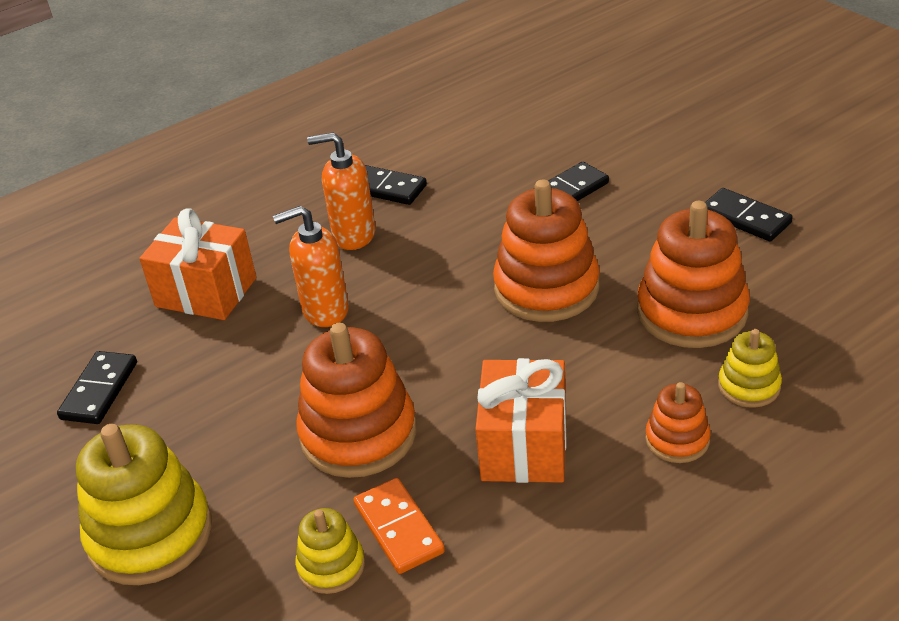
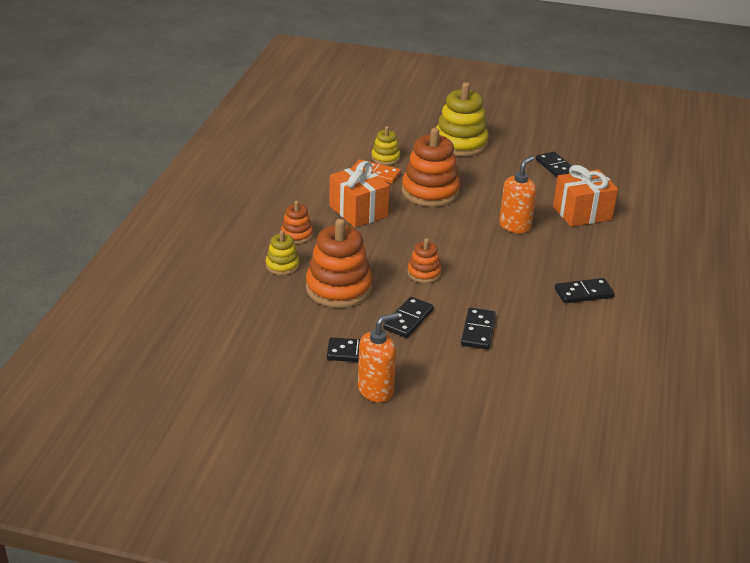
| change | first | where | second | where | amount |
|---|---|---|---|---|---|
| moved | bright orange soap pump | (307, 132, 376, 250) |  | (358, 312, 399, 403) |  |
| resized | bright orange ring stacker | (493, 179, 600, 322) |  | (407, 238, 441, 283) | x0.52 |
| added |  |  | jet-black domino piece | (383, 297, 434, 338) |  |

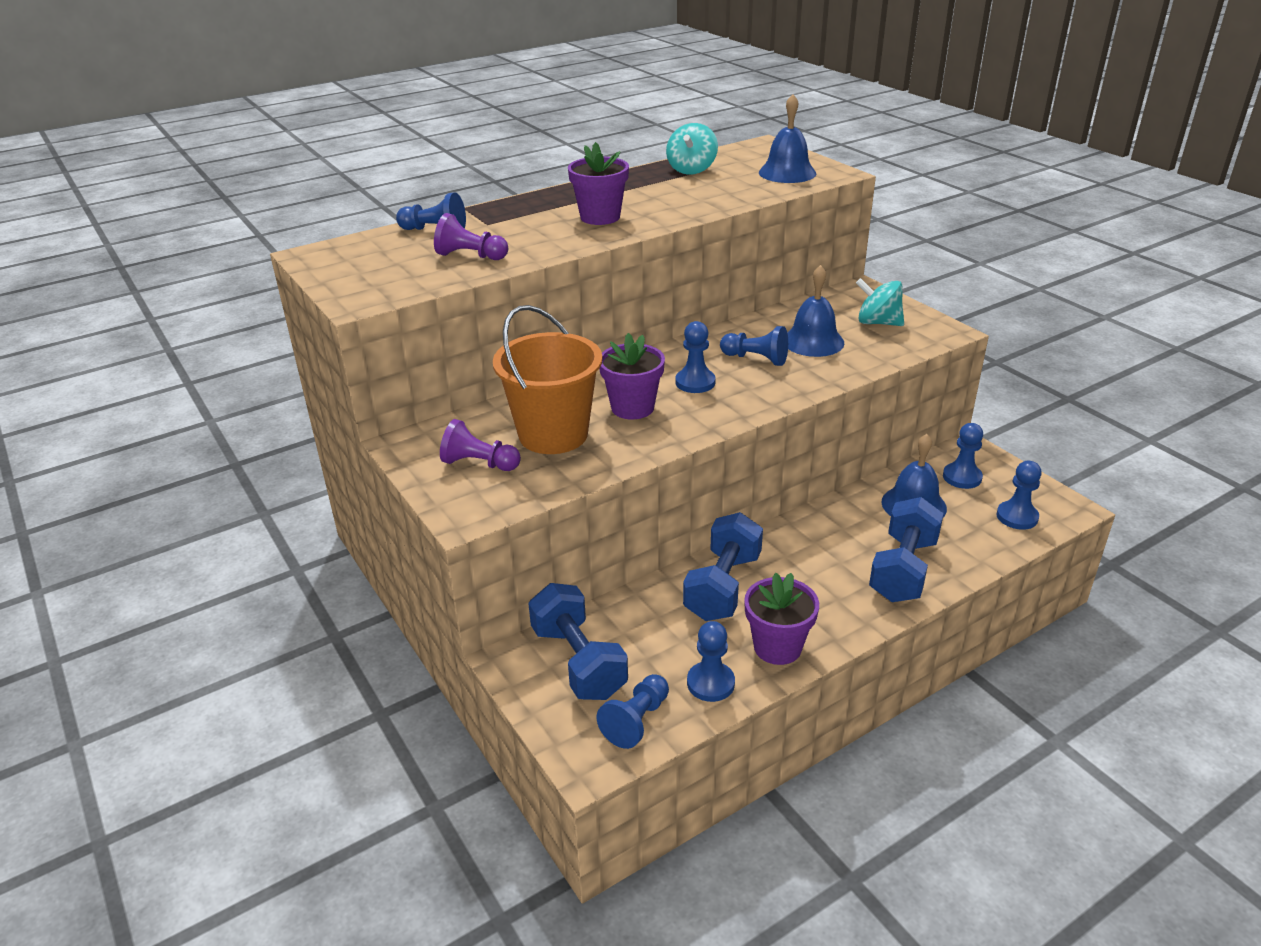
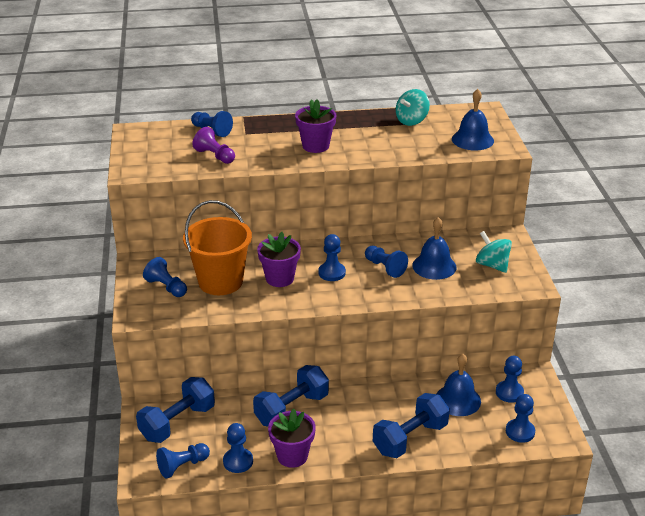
| change | first | where | second | where | amount |
|---|---|---|---|---|---|
| recoloured | royal purple pawn | (440, 419, 521, 471) | cobalt pawn | (143, 257, 187, 297) |  |
| turned | cobalt dumbbell | (528, 583, 628, 700) |  | (136, 377, 215, 443) | 45 degrees clockwise |

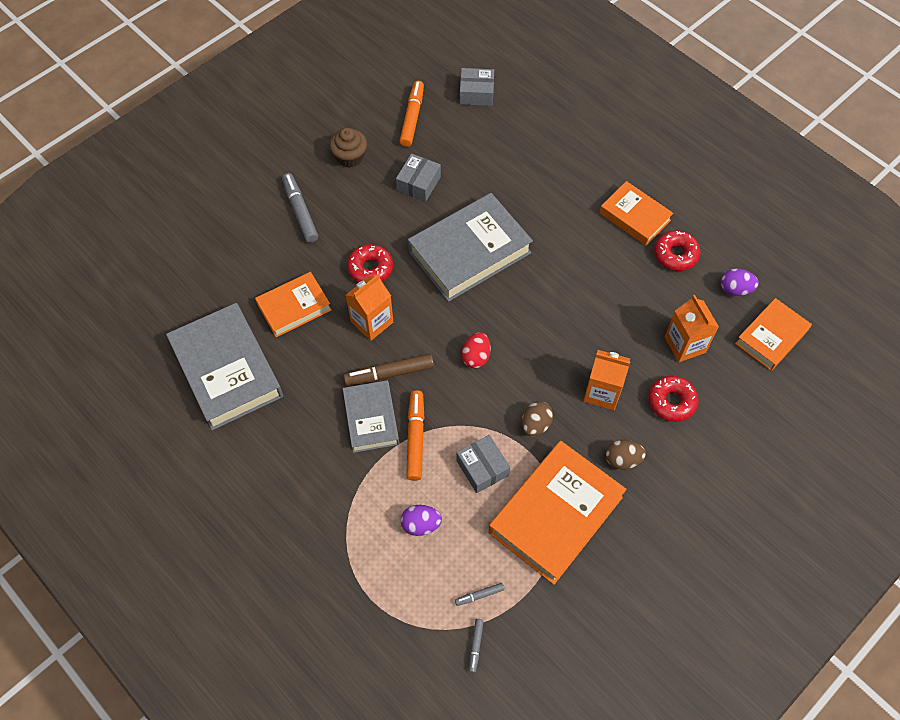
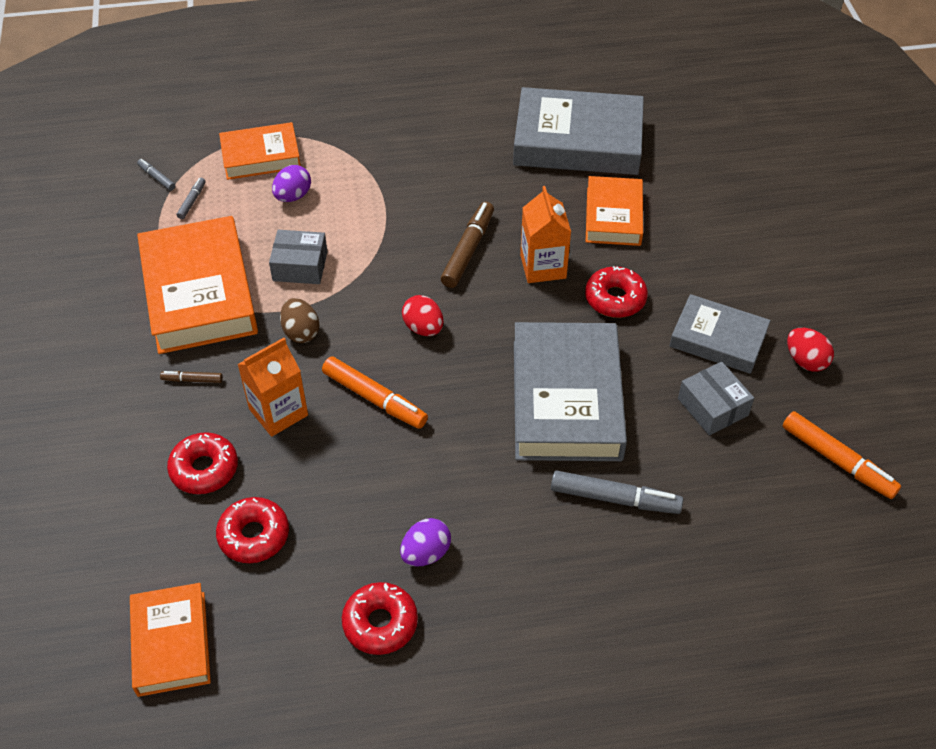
| change | first | where | second | where | amount |
|---|---|---|---|---|---|
| moved | ash-grey marker pen | (282, 173, 318, 243) |  | (551, 471, 683, 514) |  |
| replaced | russet muffin | (329, 128, 367, 168) | red egg shape | (787, 328, 834, 372) |  |
| moved | ash-grey hardcover | (343, 380, 399, 453) |  | (670, 294, 771, 374) |  |
| moved | bright orange marker pen | (406, 390, 424, 481) |  | (322, 356, 428, 429) |  |
| removed | ash-grey box | (460, 68, 494, 106) |  |  |  |
| moved | bright orange hardcover | (600, 181, 673, 246) |  | (219, 122, 301, 180) |  |
| replaced | russet egg shape | (605, 440, 646, 470) | russet marker pen | (160, 371, 223, 383) |  |
| replaced | bright orange juice carton | (665, 295, 719, 362) | red doughnut | (216, 497, 289, 563) |  |
| moved | royal purple egg shape | (721, 269, 759, 296) |  | (400, 518, 451, 567) |  |

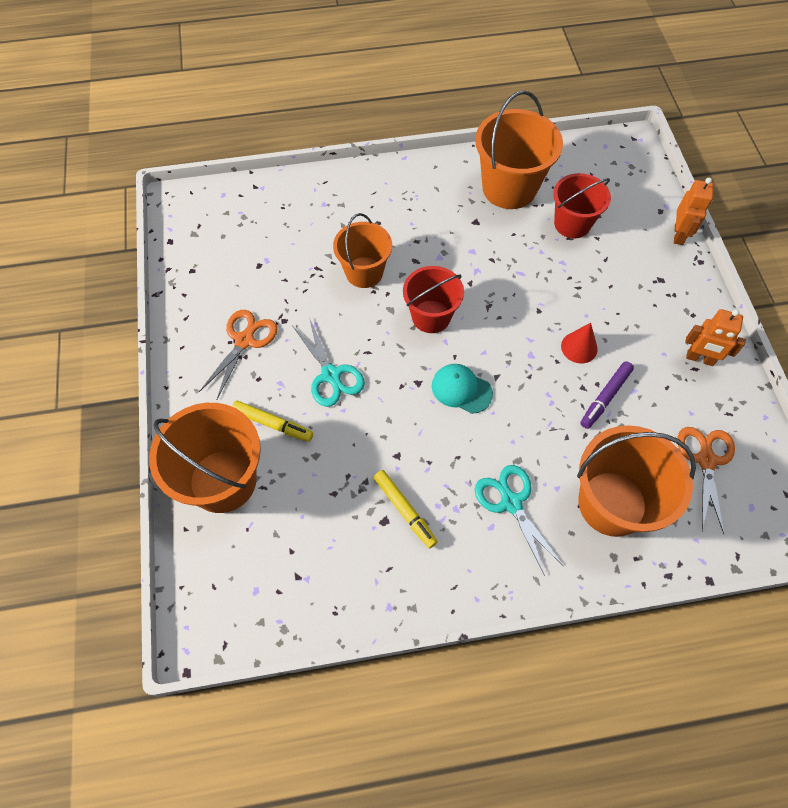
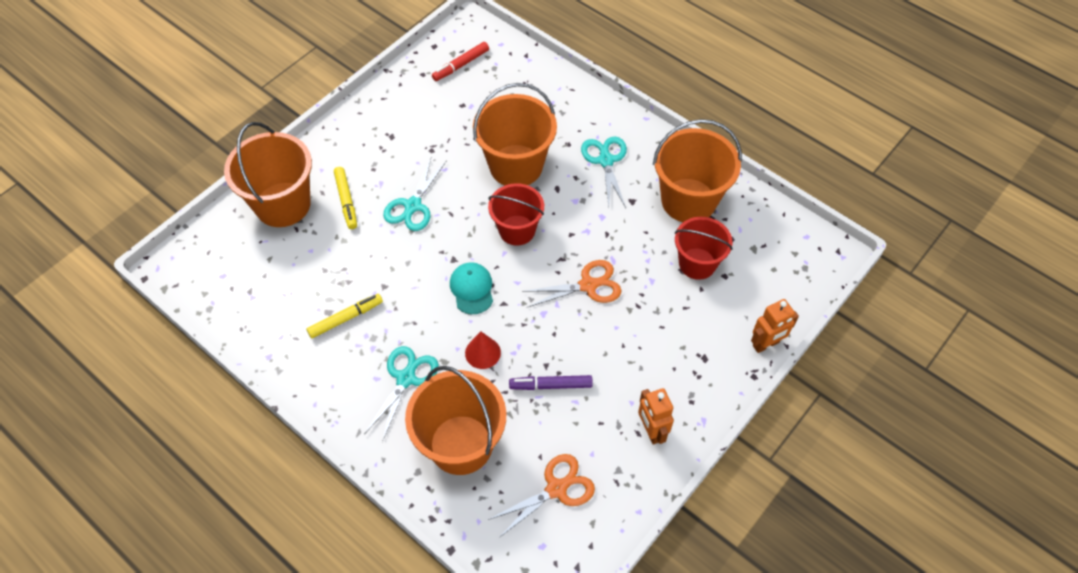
| change | first | where | second | where | amount |
|---|---|---|---|---|---|
| moved | bright orange shears | (199, 310, 278, 399) |  | (522, 260, 622, 307) |  |
| resized | bright orange sand bucket | (333, 213, 392, 288) |  | (473, 83, 557, 185) | x1.54 |
| turned | golden marker pen | (373, 470, 438, 548) |  | (307, 294, 383, 338) | 135 degrees counterclockwise |
| moved | red cone shape | (561, 323, 598, 363) |  | (465, 331, 501, 369) |  |
| added |  |  | red marker pen | (432, 42, 489, 81) |  |
| added |  |  | aqua shears | (581, 137, 627, 208) |  |

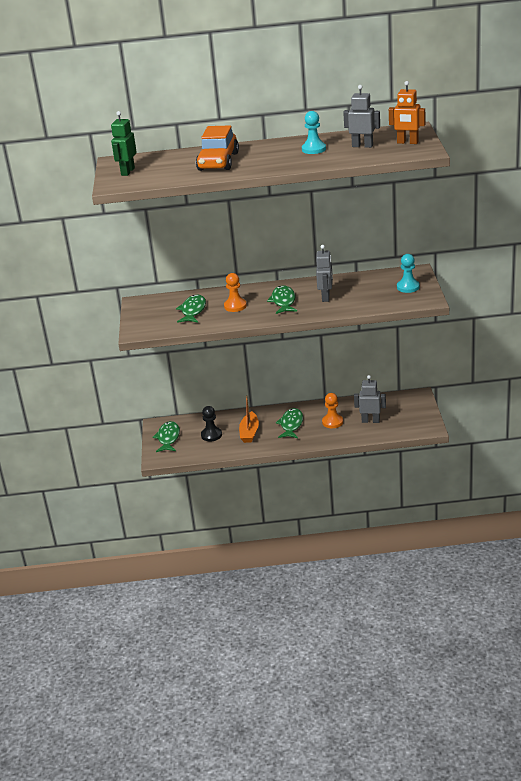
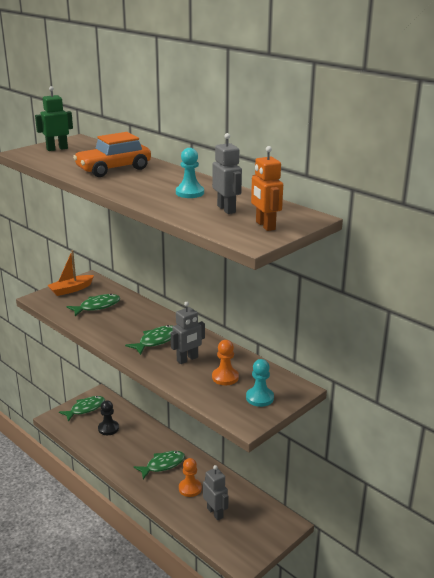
| change | first | where | second | where | amount |
|---|---|---|---|---|---|
| moved | bright orange pawn | (224, 273, 247, 312) |  | (212, 340, 239, 385) |  |
| moved | bright orange sailboat | (239, 395, 259, 443) |  | (47, 250, 94, 296) |  |

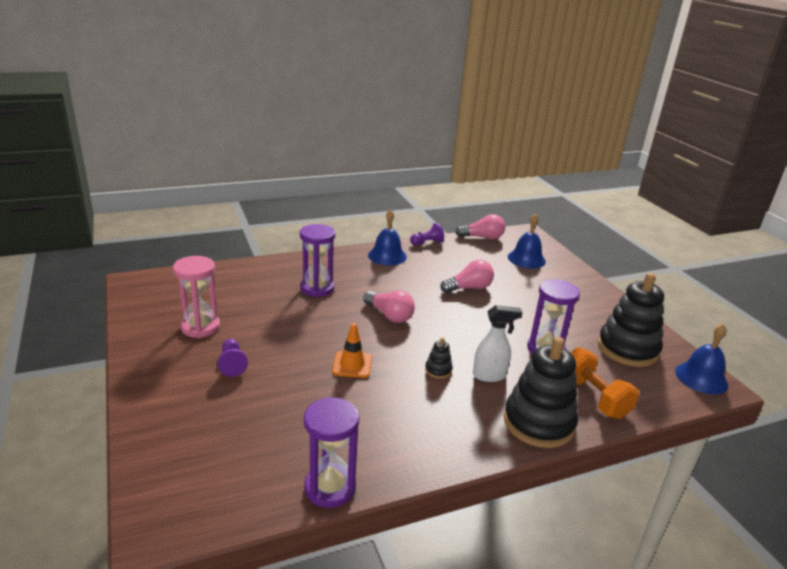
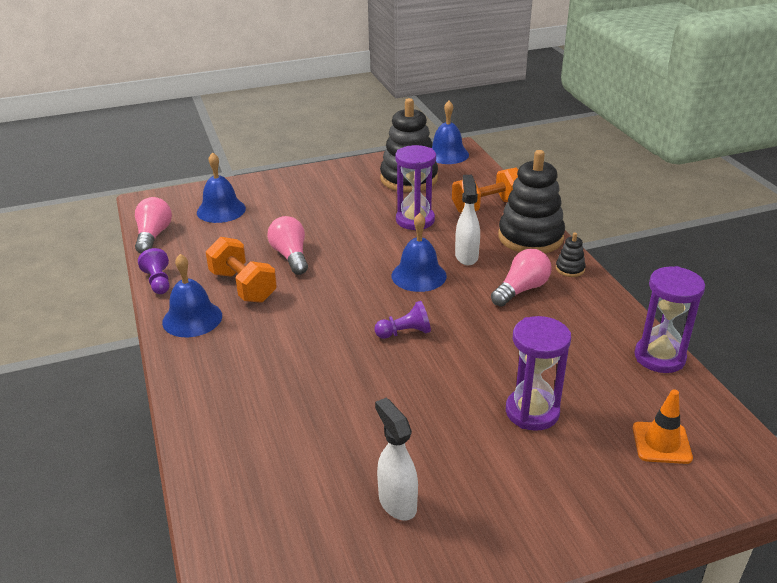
| change | first | where | second | where | amount |
|---|---|---|---|---|---|
| replaced | pink sandglass | (173, 256, 220, 338) | white spray bottle | (375, 398, 418, 521) |  |
| moved | royal purple pawn | (218, 339, 248, 377) |  | (374, 301, 431, 339) |  |
| moved | royal purple sandglass | (300, 224, 335, 297) |  | (506, 316, 571, 431) |  |
| moved | bright orange traffic cone | (332, 323, 372, 378) |  | (633, 390, 693, 464) |  |
| moved | pink light bulb | (363, 290, 415, 323) |  | (491, 249, 552, 307) |  |
| moved | jet-black ring stacker | (425, 338, 453, 379) |  | (556, 233, 586, 277) |  |
| added |  |  | bright orange dumbbell | (206, 237, 277, 303) |  |
| added |  |  | cobalt hand bell | (392, 213, 447, 292) |  |

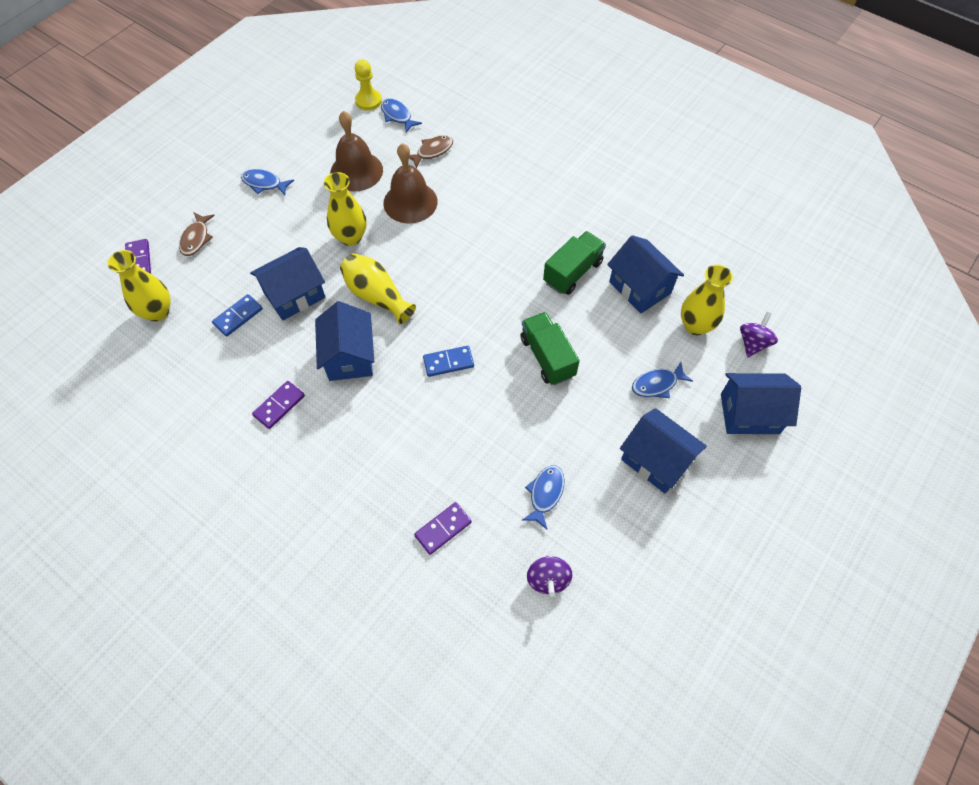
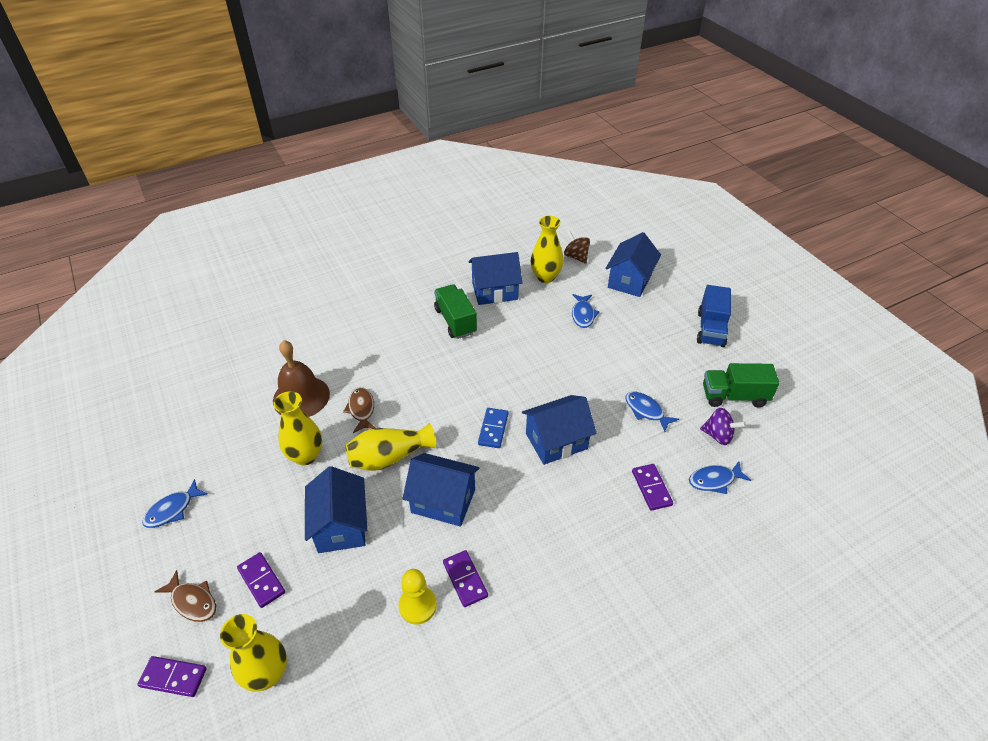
| change | first | where | second | where | amount |
|---|---|---|---|---|---|
| removed | cobalt domino piece | (212, 294, 263, 337) |  |  |  |
| removed | russet hand bell | (330, 111, 383, 192) |  |  |  |
| moved | golden pawn | (355, 59, 382, 110) |  | (398, 569, 437, 625) |  |
| moved | cobalt fish figure | (381, 99, 422, 133) |  | (689, 461, 751, 494) |  |
| moved | russet fish figure | (409, 135, 453, 168) |  | (343, 387, 376, 433) |  |
| moved | leaf-green truck | (520, 312, 580, 385) |  | (703, 363, 779, 407) |  |
| moved | cobalt toy house | (620, 408, 707, 493) |  | (522, 395, 597, 465) |  |
| recoloured | royal purple toy top | (740, 312, 778, 357) | russet toy top | (564, 231, 590, 264) |  |
| added |  |  | royal purple domino piece | (237, 552, 285, 608) |  |
| added |  |  | cobalt truck | (697, 285, 731, 347) |  |

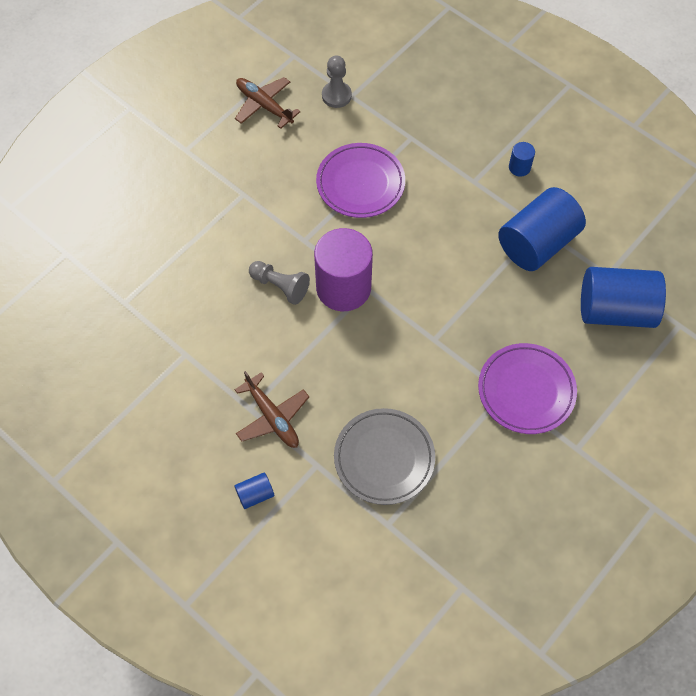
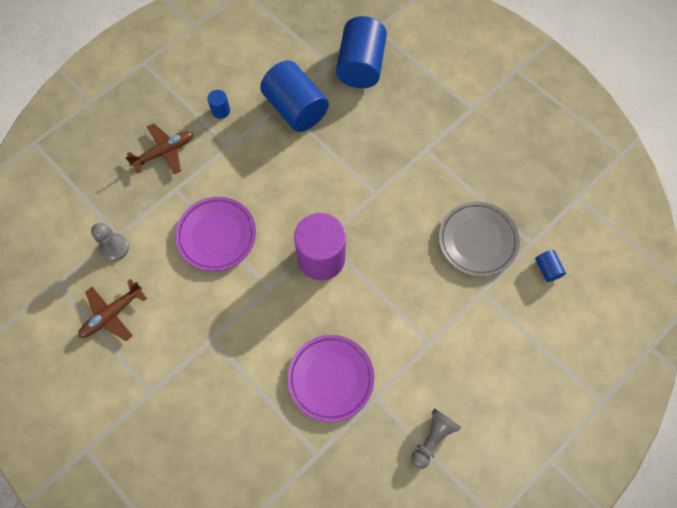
| change | first | where | second | where | amount |
|---|---|---|---|---|---|
| moved | russet plane | (234, 371, 309, 448) |  | (125, 123, 193, 175) |  |
| moved | cobalt cylinder shape | (234, 473, 274, 509) |  | (535, 250, 566, 282) |  |
| moved | ash-grey pawn | (249, 261, 310, 305) |  | (411, 409, 461, 469) |  |
| moved | royal purple dinner plate | (478, 343, 577, 434) |  | (287, 335, 374, 422) |  |

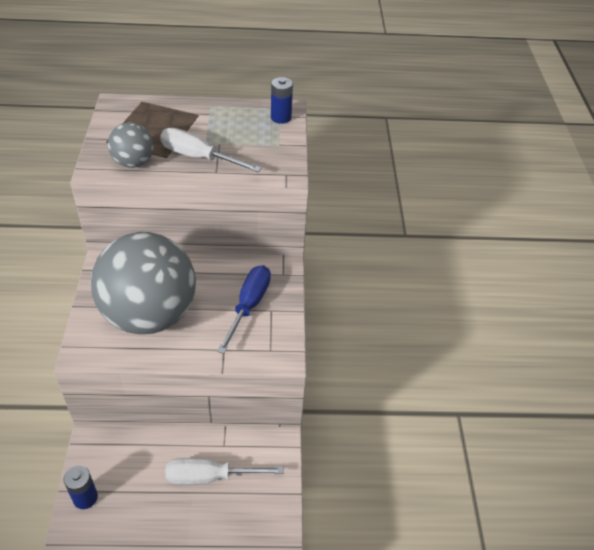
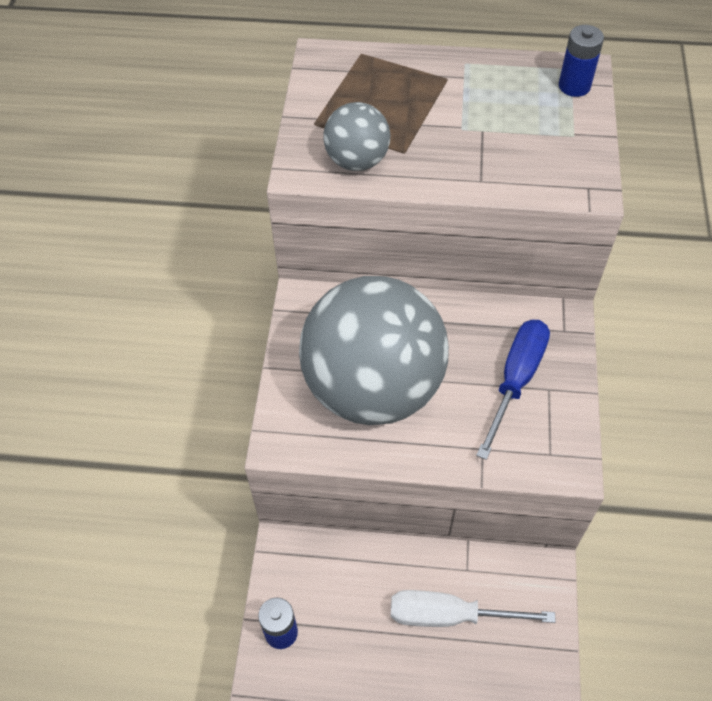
| change | first | where | second | where | amount |
|---|---|---|---|---|---|
| removed | white screwdriver | (160, 128, 262, 172) |  |  |  |

